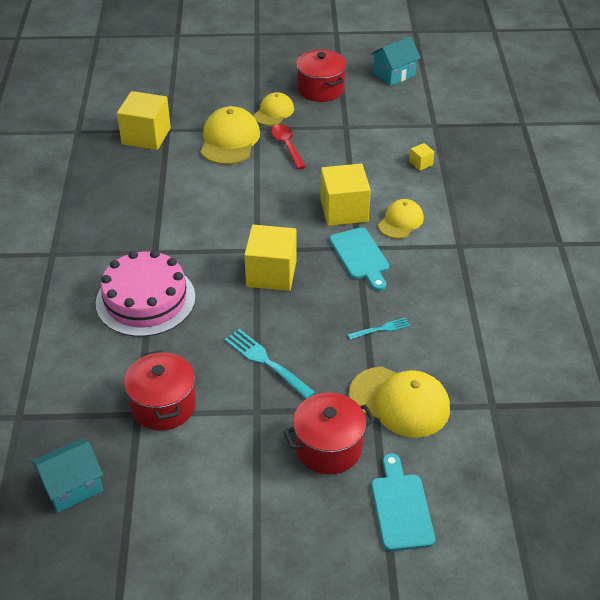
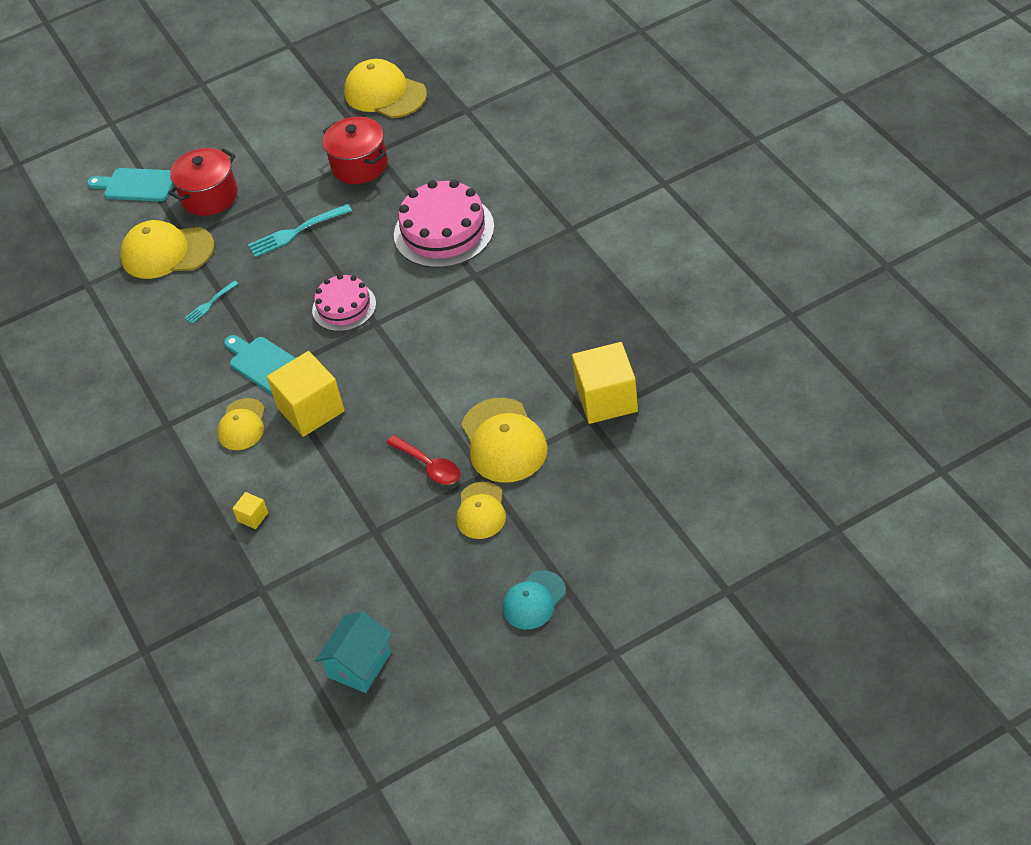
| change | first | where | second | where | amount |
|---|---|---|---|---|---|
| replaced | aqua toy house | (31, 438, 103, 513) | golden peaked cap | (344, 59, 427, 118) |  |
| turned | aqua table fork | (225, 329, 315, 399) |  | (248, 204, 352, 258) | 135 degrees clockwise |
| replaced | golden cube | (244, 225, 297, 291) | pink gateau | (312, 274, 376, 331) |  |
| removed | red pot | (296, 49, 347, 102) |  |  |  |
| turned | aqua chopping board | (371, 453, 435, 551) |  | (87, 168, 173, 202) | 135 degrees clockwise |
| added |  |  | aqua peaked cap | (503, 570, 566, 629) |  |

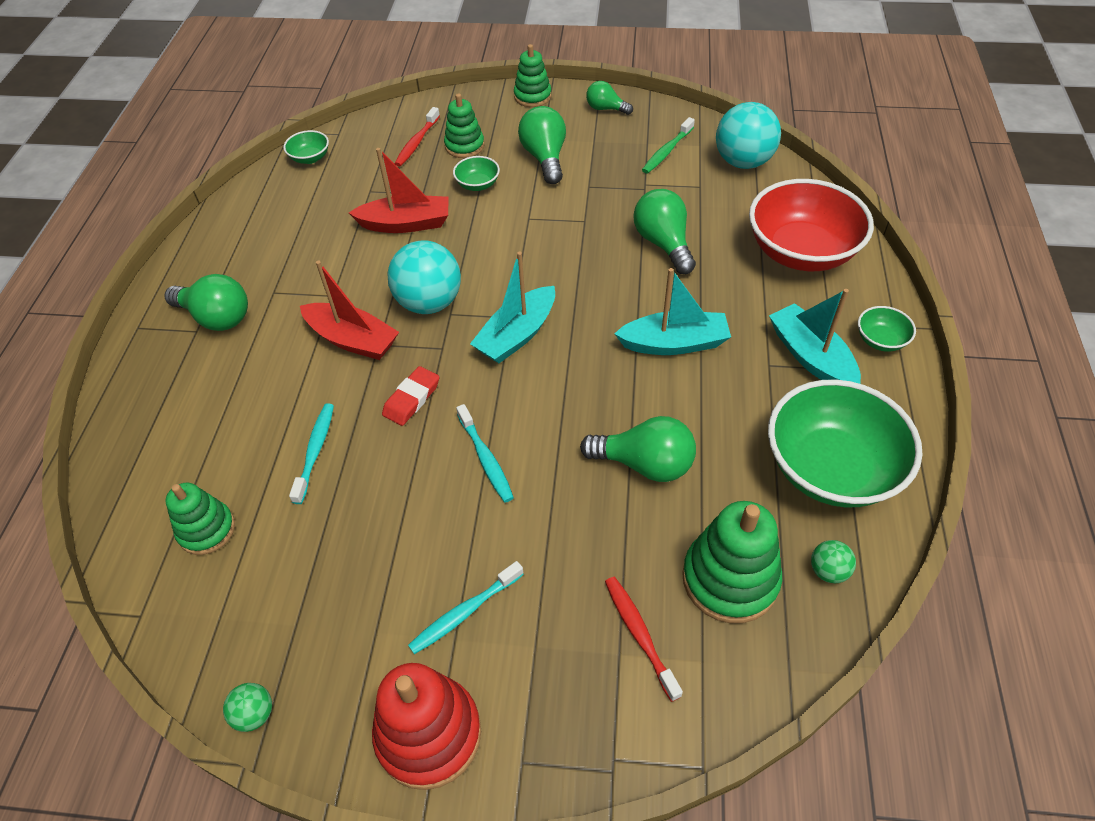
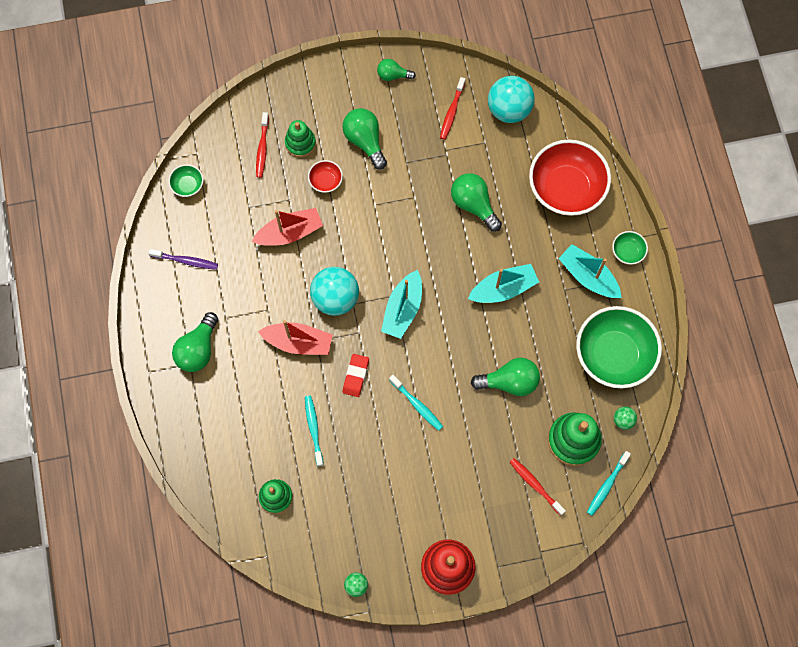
| change | first | where | second | where | amount |
|---|---|---|---|---|---|
| turned | leaf-green light bulb | (164, 274, 248, 331) |  | (172, 312, 218, 372) | 105 degrees clockwise |
| moved | aqua toothbrush | (408, 561, 524, 654) |  | (587, 451, 631, 516) |  |
| recoloured | leaf-green bowl | (453, 156, 500, 191) | red bowl | (308, 160, 343, 193) |  |
| removed | leaf-green ring stacker | (514, 44, 552, 107) |  |  |  |
| recoloured | leaf-green toothbrush | (642, 117, 695, 173) | red toothbrush | (440, 77, 465, 140) |  |
| added |  |  | royal purple toothbrush | (148, 249, 218, 270) |  |

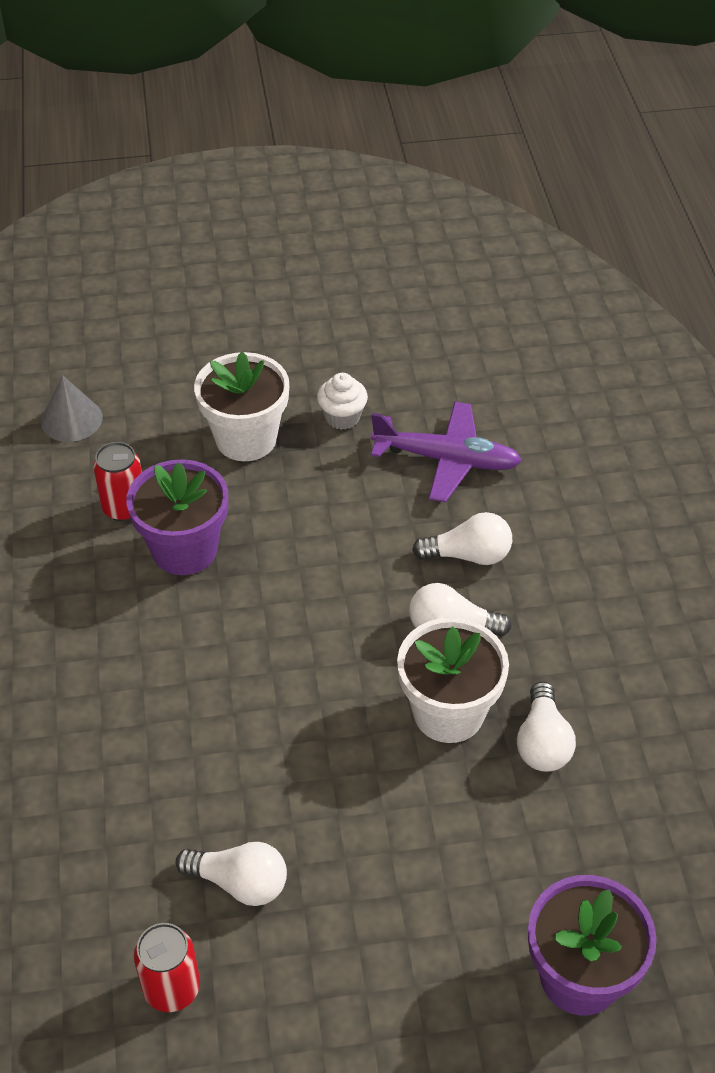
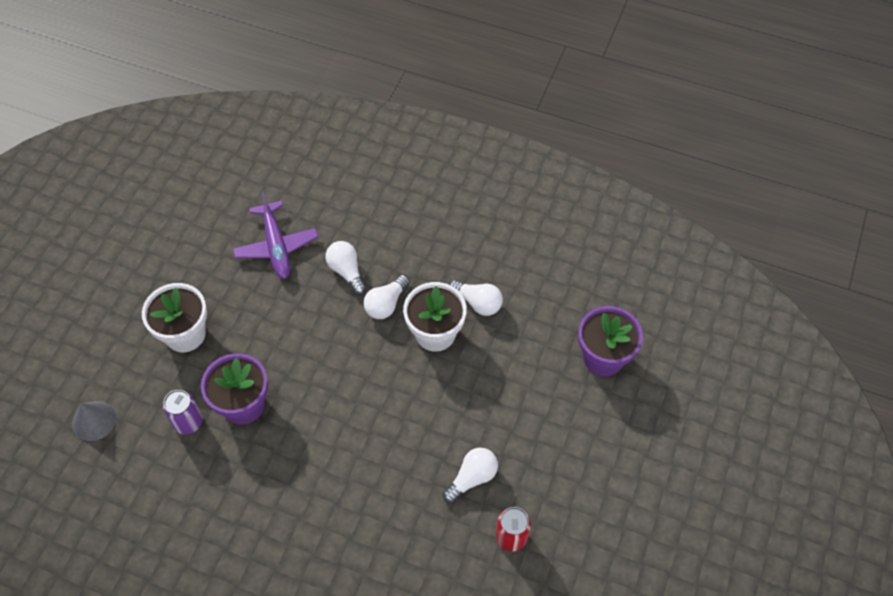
| change | first | where | second | where | amount |
|---|---|---|---|---|---|
| recoloured | red tin | (93, 442, 142, 522) | royal purple tin | (163, 390, 203, 435) |  |
| removed | white muffin | (317, 373, 368, 430) |  |  |  |
| turned | royal purple plane | (371, 402, 522, 502) |  | (233, 191, 318, 279) | 120 degrees clockwise |
| turned | white light bulb | (412, 512, 512, 565) |  | (325, 241, 366, 295) | 60 degrees counterclockwise |

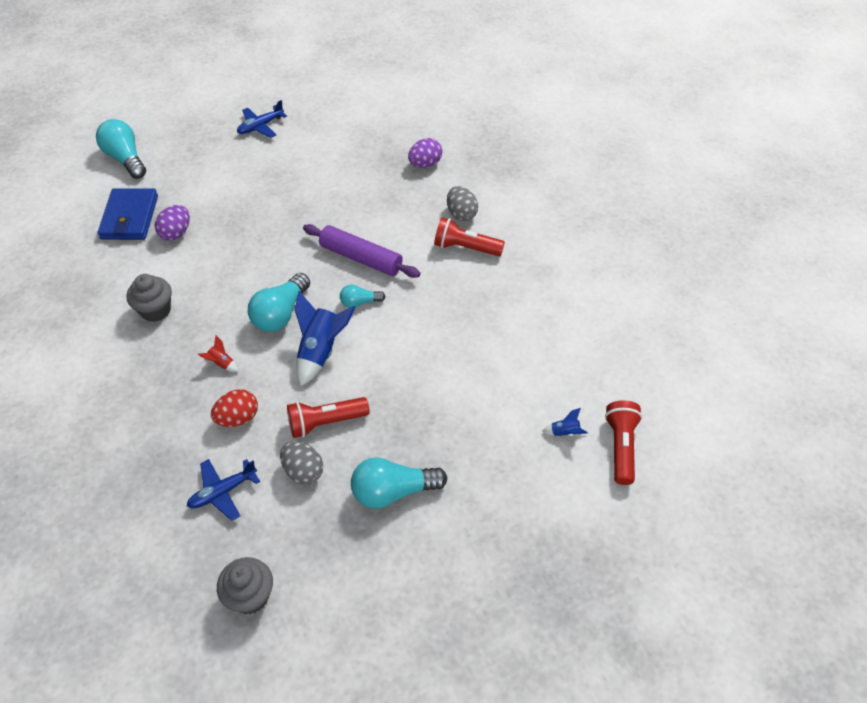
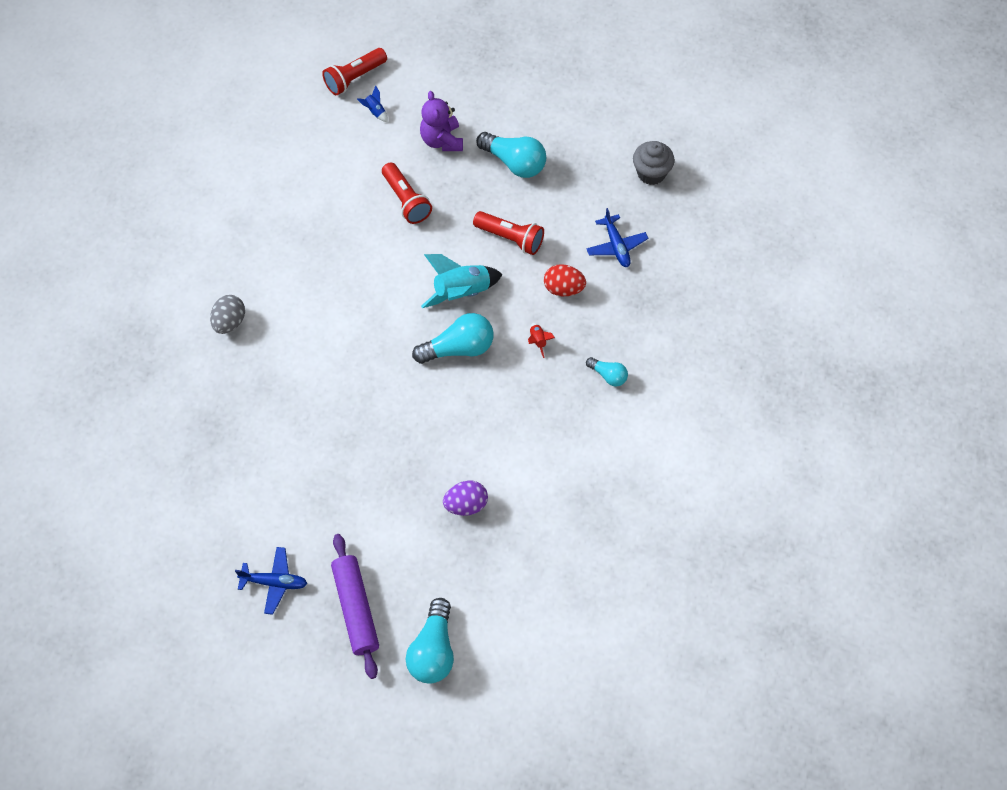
| change | first | where | second | where | amount |
|---|---|---|---|---|---|
| removed | cobalt billfold | (98, 188, 158, 240) |  |  |  |
| removed | ash-grey muffin | (127, 274, 172, 322) |  |  |  |
| turned | cobalt plane | (187, 459, 260, 521) |  | (586, 208, 648, 267) | 60 degrees clockwise |
| removed | ash-grey egg shape | (280, 441, 323, 484) |  |  |  |
| recoloured | cobalt spaceship | (295, 291, 356, 386) | aqua spaceship | (421, 254, 503, 308) |  |
| moved | royal purple dough roller | (303, 224, 420, 278) |  | (331, 534, 379, 679) |  |
| moved | aqua light bulb | (340, 285, 386, 308) |  | (586, 357, 628, 387) |  |
| removed | royal purple egg shape | (408, 138, 442, 168) |  |  |  |
| moved | red flashlight | (434, 217, 505, 256) |  | (382, 162, 432, 224) |  |
| added |  |  | royal purple teddy bear | (420, 91, 463, 151) |  |

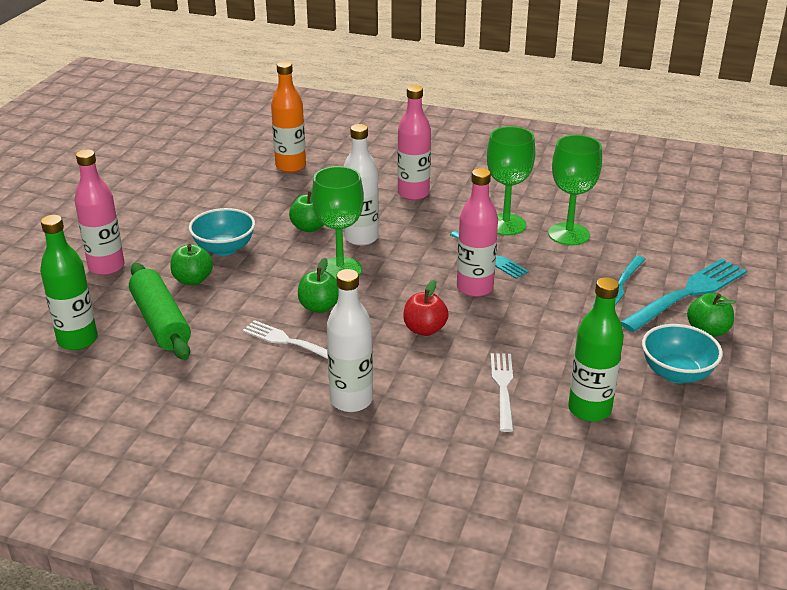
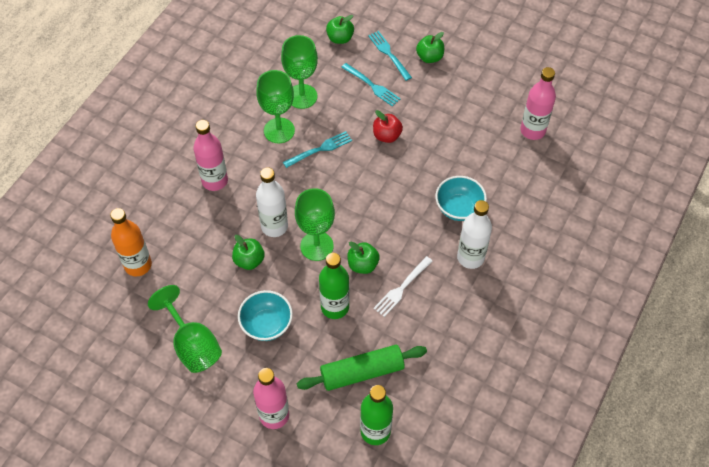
| change | first | where | second | where | amount |
|---|---|---|---|---|---|
| moved | leaf-green apple | (170, 244, 213, 285) |  | (326, 15, 354, 44) |  |
| moved | red apple | (403, 280, 449, 336) |  | (373, 110, 403, 143) |  |
| moved | pink flask | (457, 168, 498, 297) |  | (520, 67, 556, 140) |  |
| removed | white table fork | (491, 353, 514, 432) |  |  |  |
| moved | leaf-green flask | (568, 277, 624, 422) |  | (319, 253, 349, 319) |  |
| resized | aqua table fork | (621, 259, 747, 332) |  | (368, 31, 412, 81) | x0.61 |
| moved | aqua bowl | (642, 324, 723, 383) |  | (435, 176, 487, 221) |  |
| added |  |  | leaf-green goblet | (148, 285, 222, 373) |  |

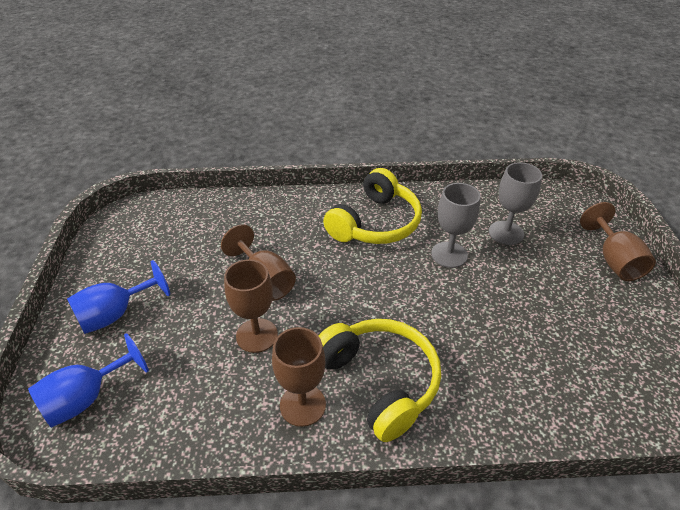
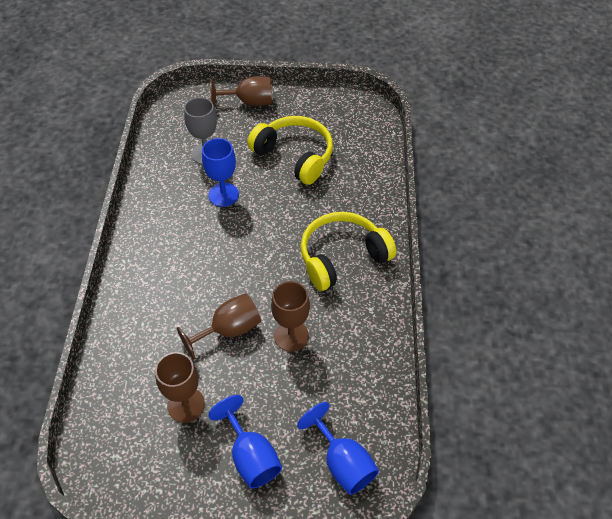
| change | first | where | second | where | amount |
|---|---|---|---|---|---|
| moved | russet goblet | (272, 327, 326, 427) |  | (155, 352, 205, 423) |  |
| moved | golden headphones | (323, 168, 422, 244) |  | (247, 116, 333, 185) |  |
| recoloured | ash-grey goblet | (431, 183, 480, 268) | cobalt goblet | (202, 138, 239, 207) |  |

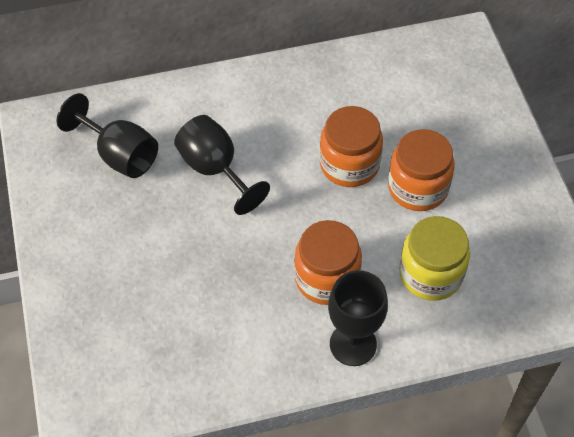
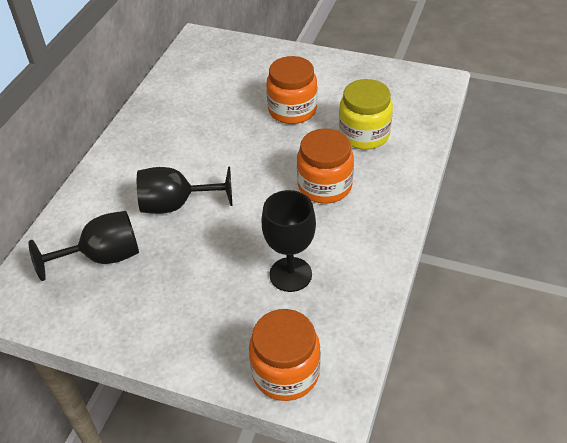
| change | first | where | second | where | amount |
|---|---|---|---|---|---|
| moved | bright orange jam jar | (319, 106, 383, 187) |  | (249, 309, 321, 401) |  |
| moved | jet-black goblet | (328, 270, 388, 366) |  | (261, 190, 316, 292) |  |

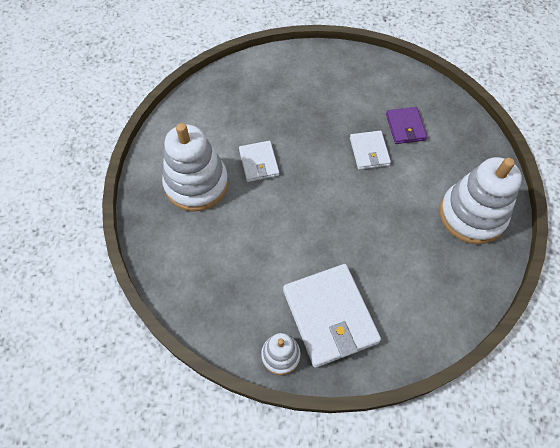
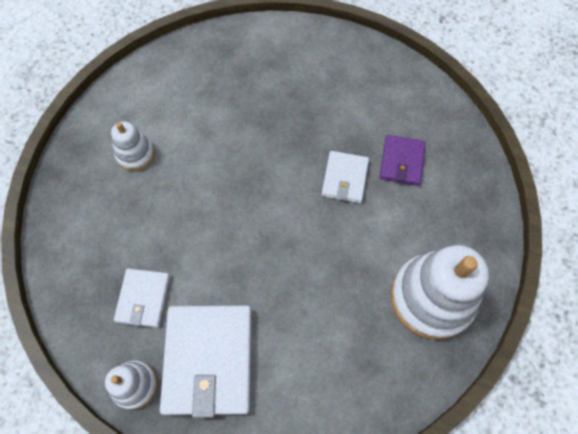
| change | first | where | second | where | amount |
|---|---|---|---|---|---|
| resized | white ring stacker | (162, 123, 228, 211) |  | (111, 121, 155, 171) | x0.52 |
| moved | white billfold | (239, 141, 279, 182) |  | (114, 269, 170, 327) |  |

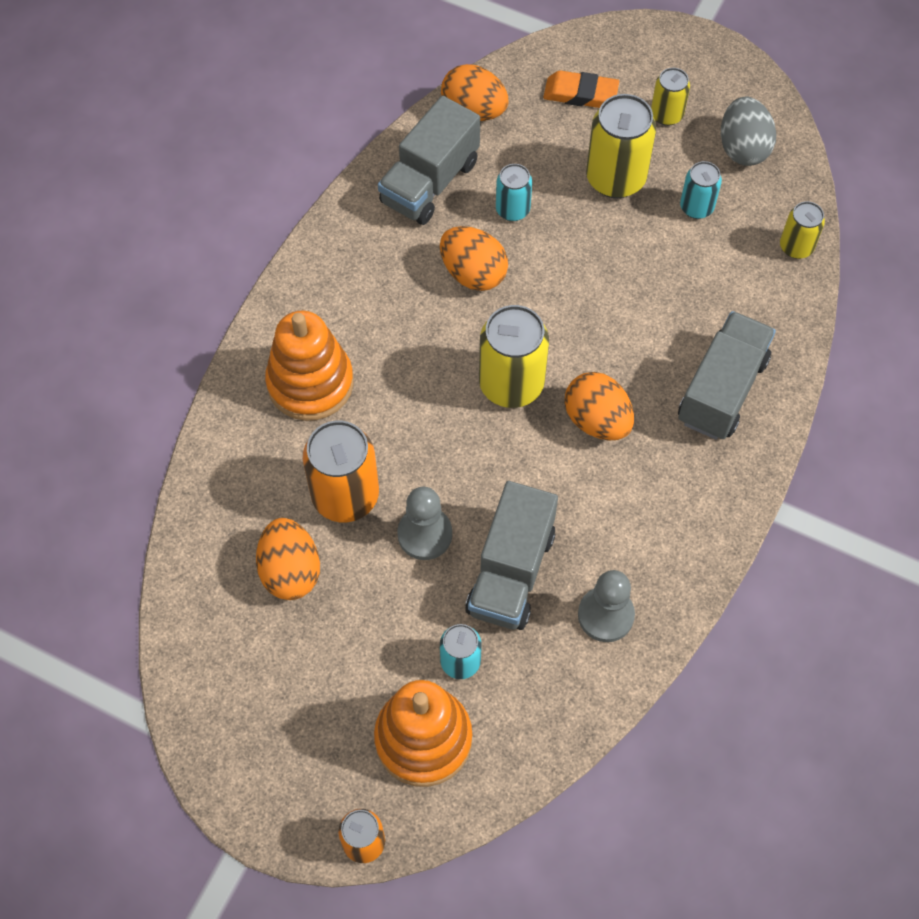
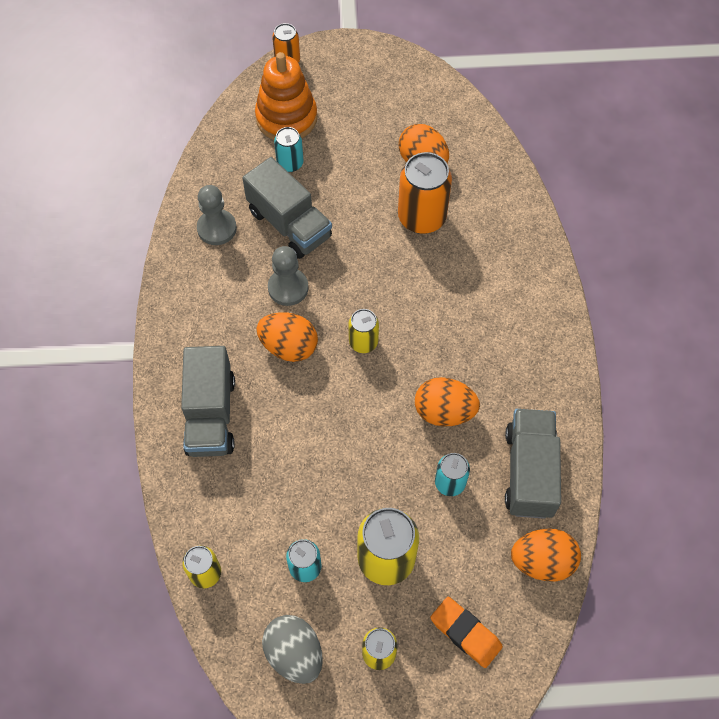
| change | first | where | second | where | amount |
|---|---|---|---|---|---|
| removed | bright orange ring stacker | (265, 311, 354, 421) |  |  |  |
| moved | ash-grey pawn | (397, 487, 452, 560) |  | (268, 246, 308, 306) |  |
| turned | ash-grey truck | (465, 481, 558, 630) |  | (242, 157, 332, 259) | 150 degrees clockwise |
| resized | golden tin | (479, 305, 549, 408) |  | (349, 309, 379, 353) | x0.56 |
| turned | bright orange pencil eraser | (543, 71, 619, 108) |  | (430, 597, 503, 668) | 60 degrees clockwise |

